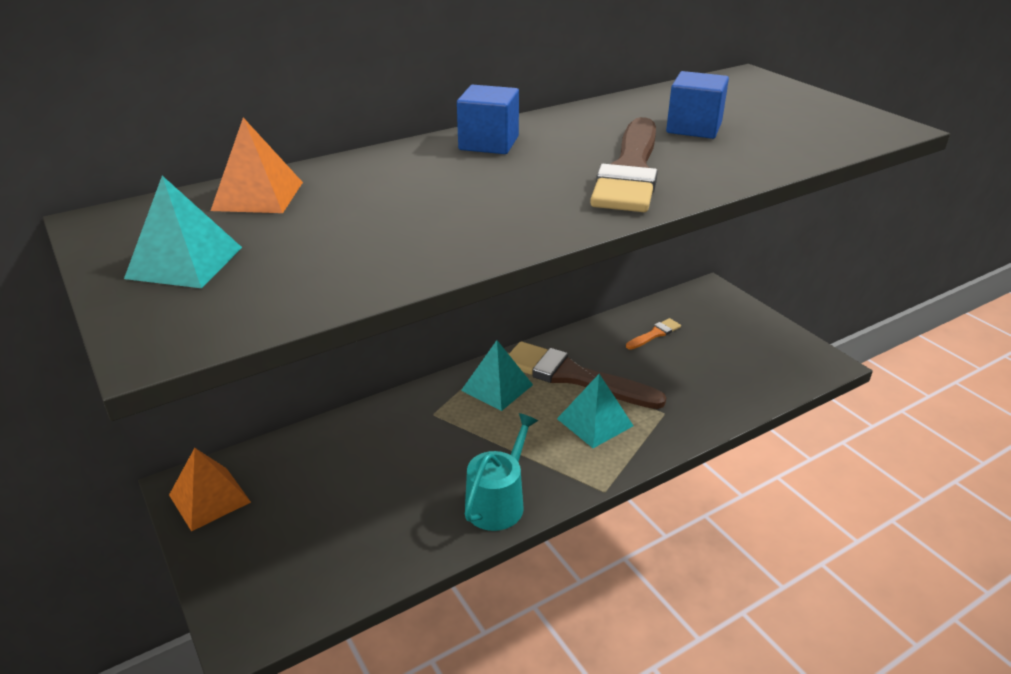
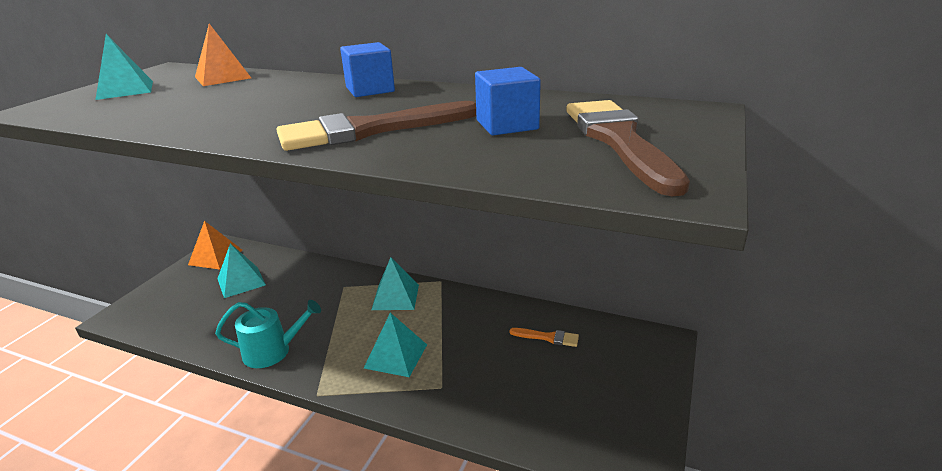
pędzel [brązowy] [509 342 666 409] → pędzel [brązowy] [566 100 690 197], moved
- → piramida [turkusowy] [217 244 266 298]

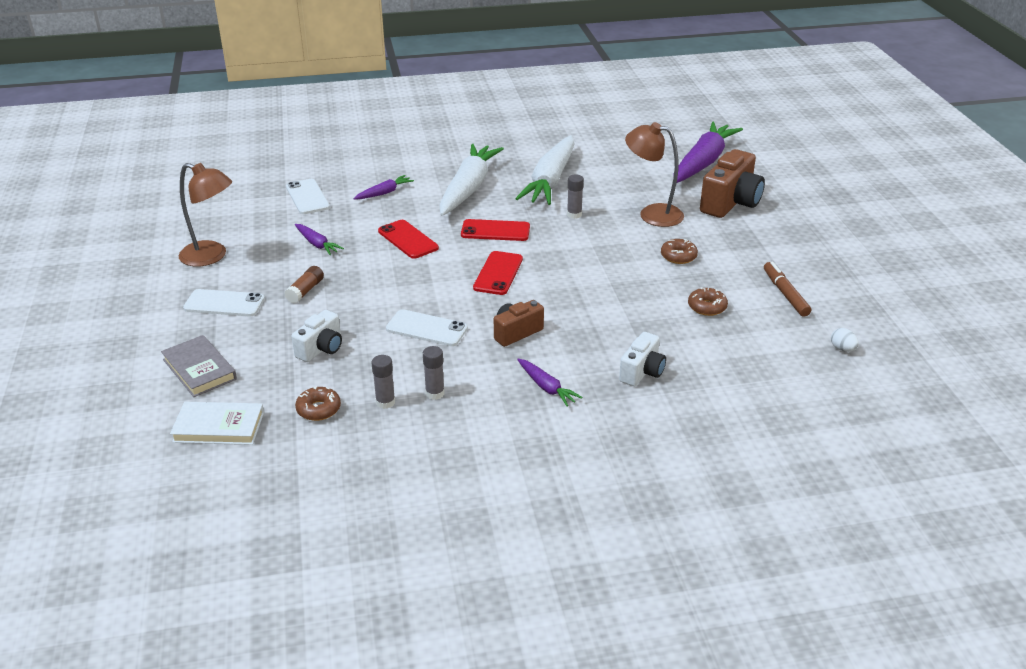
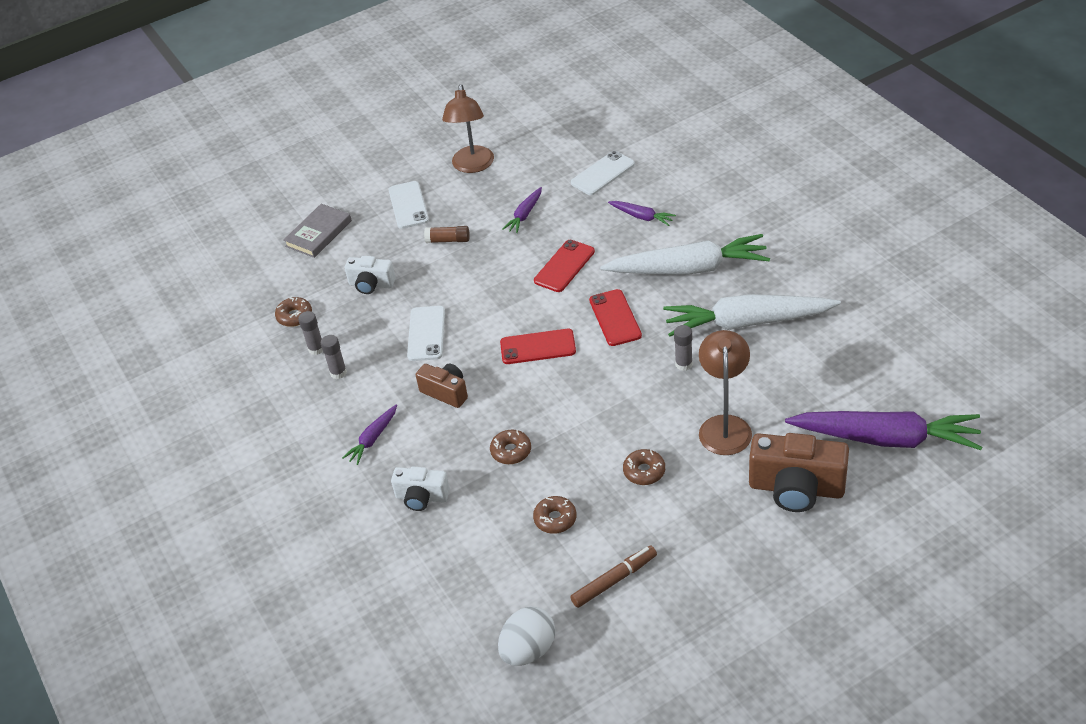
jajko [biały] [831 328 859 352] → jajko [biały] [498 607 555 666], x1.98
książka [biały] [170 402 264 445] → -
- → donut [brązowy] [490 429 531 464]

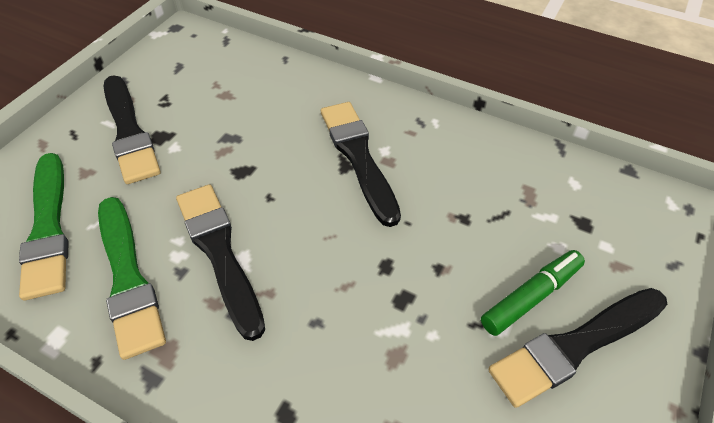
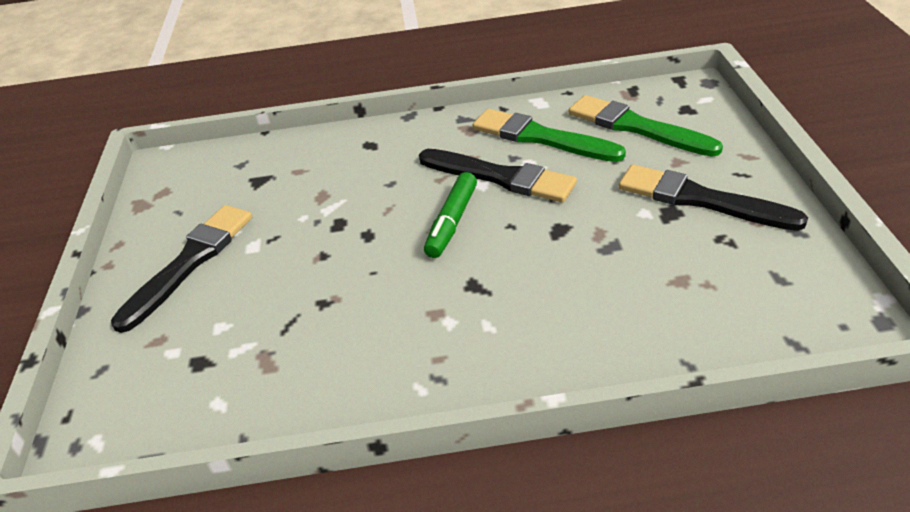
pędzel [czarny] [321 102 401 227] → -
flamaster [zielony] [481 250 585 336] → flamaster [zielony] [424 172 477 258], moved

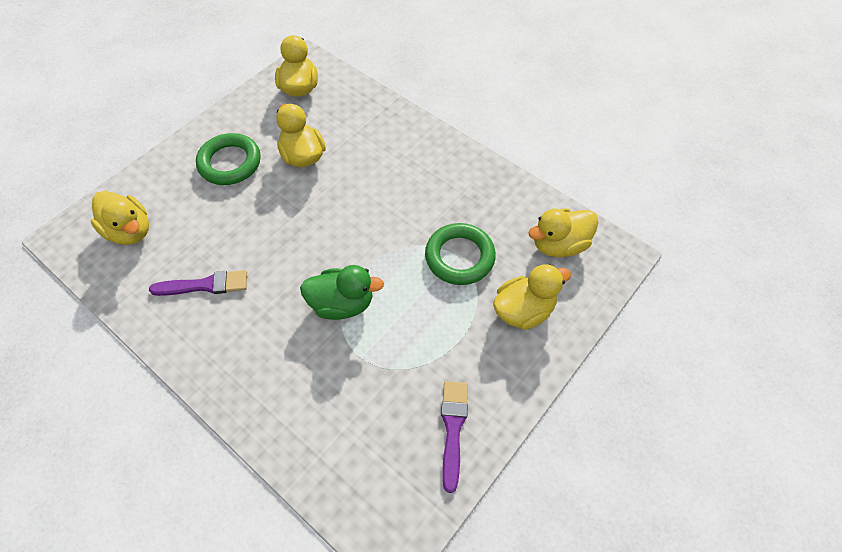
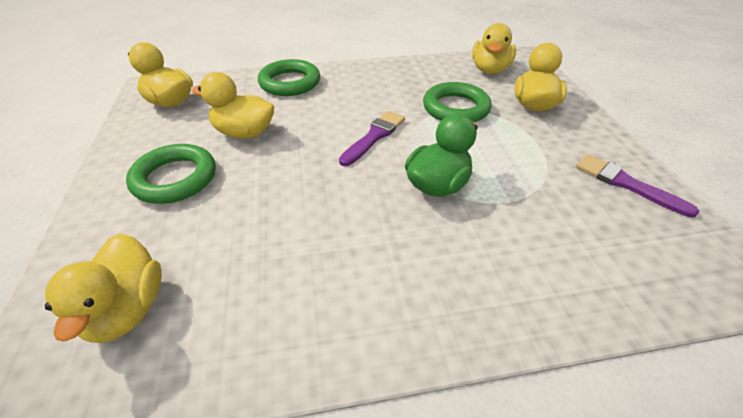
kaczka [żółty] [91 191 149 245] → kaczka [żółty] [45 233 162 343], 90 degrees clockwise
pędzel [fioletowy] [149 270 247 296] → pędzel [fioletowy] [339 111 405 166], moved
- → pierścień [zielony] [258 59 320 96]

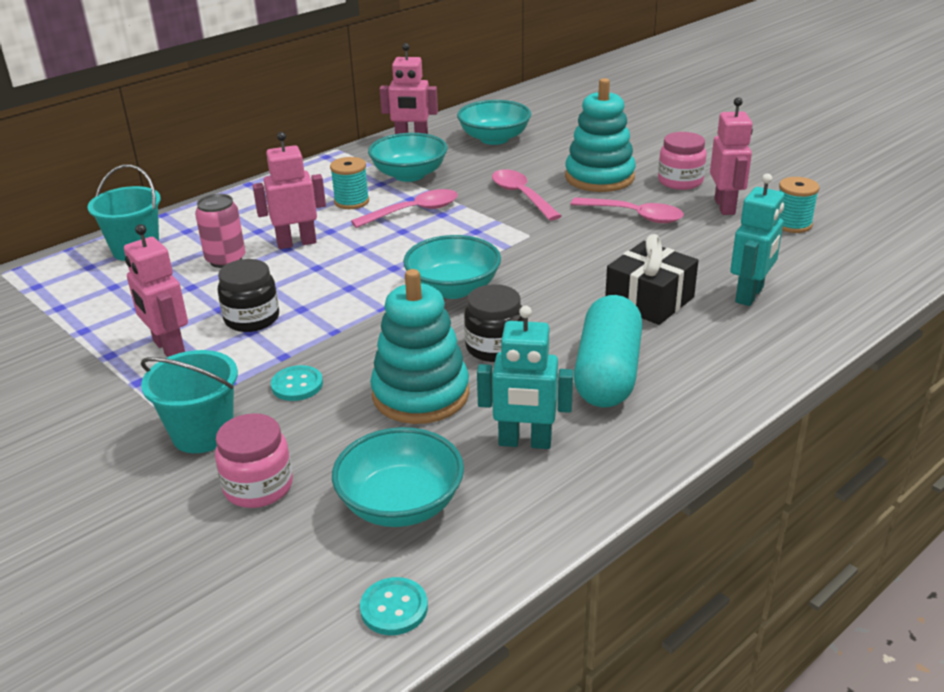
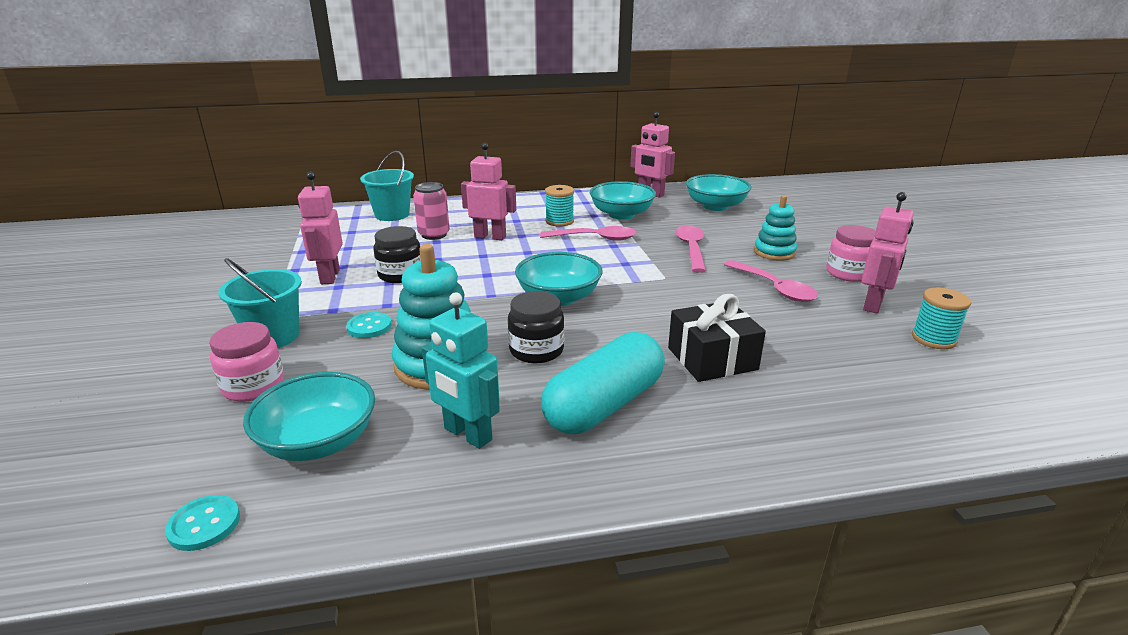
zabawka nakładanka [turkusowy] [565 78 636 192] → zabawka nakładanka [turkusowy] [754 195 797 261], x0.63
robot [turkusowy] [730 173 784 306] → -

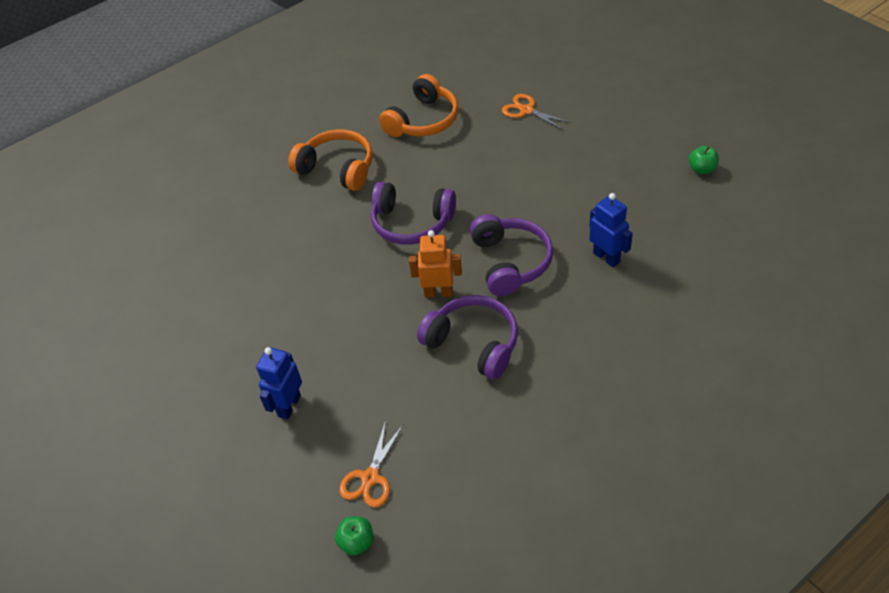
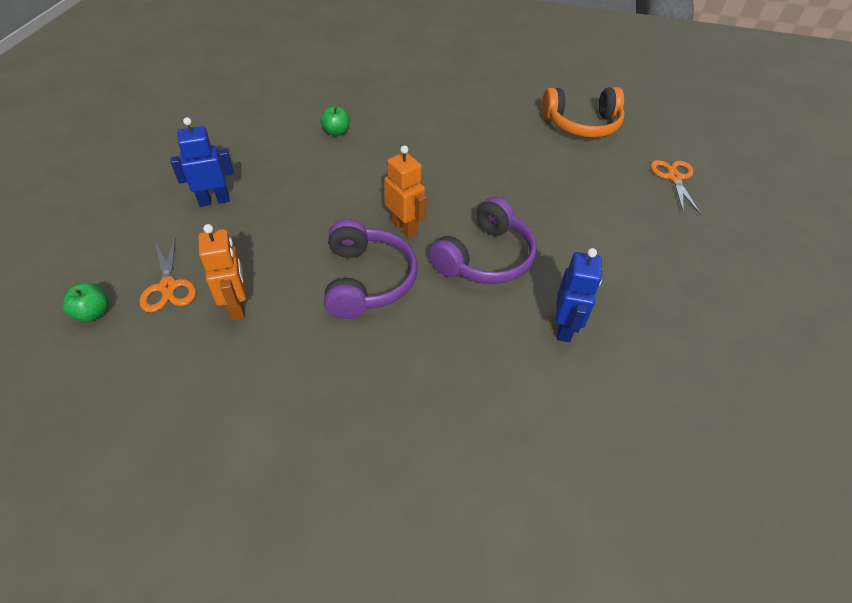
słuchawki [pomarańczowy] [288 130 373 191] → -
jabłko [zielony] [689 146 719 174] → jabłko [zielony] [321 106 350 136], moved
słuchawki [fioletowy] [371 181 456 245] → -
nożyczki [pomarańczowy] [339 420 404 508] → nożyczki [pomarańczowy] [140 237 196 312], 90 degrees counterclockwise
- → robot [pomarańczowy] [198 224 246 321]

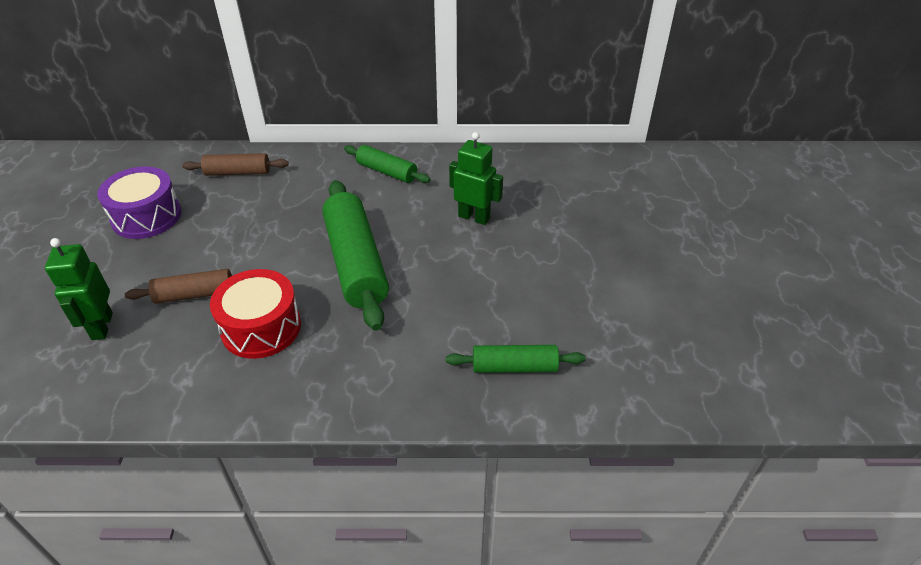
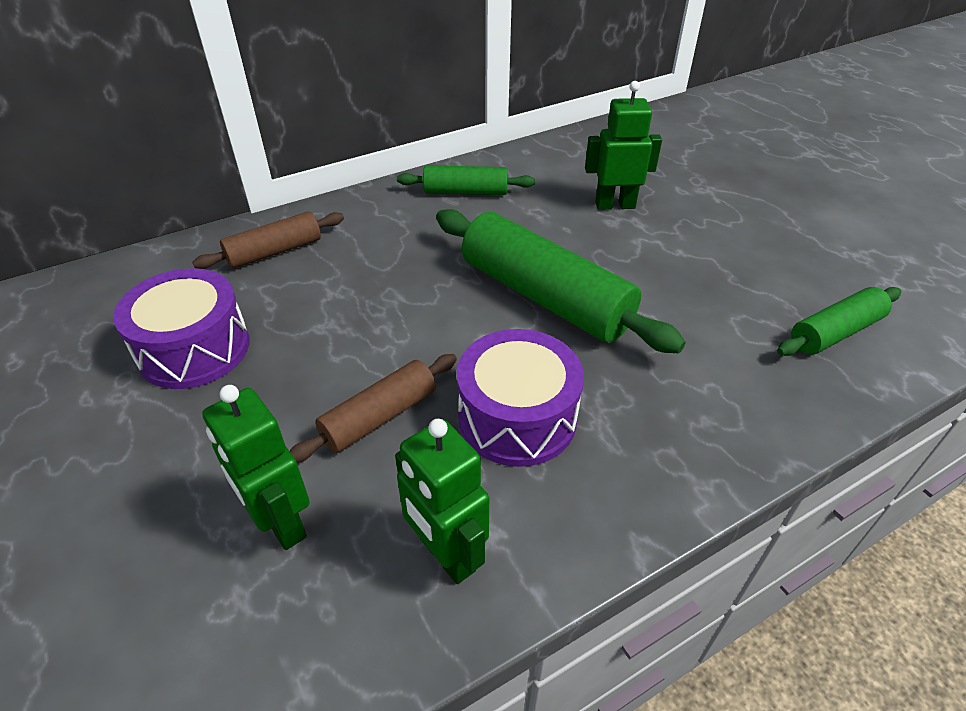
bęben [czerwony] [210 269 301 359] → bęben [fioletowy] [457 329 584 467]
- → robot [zielony] [395 419 489 584]

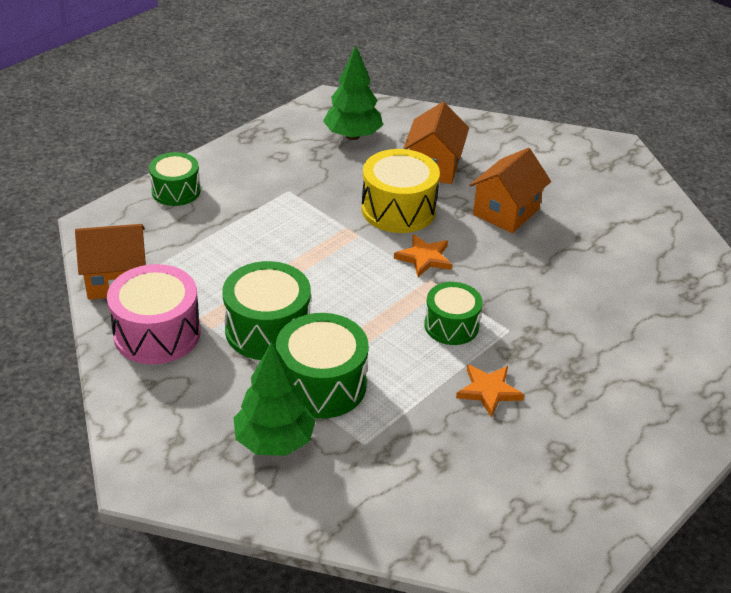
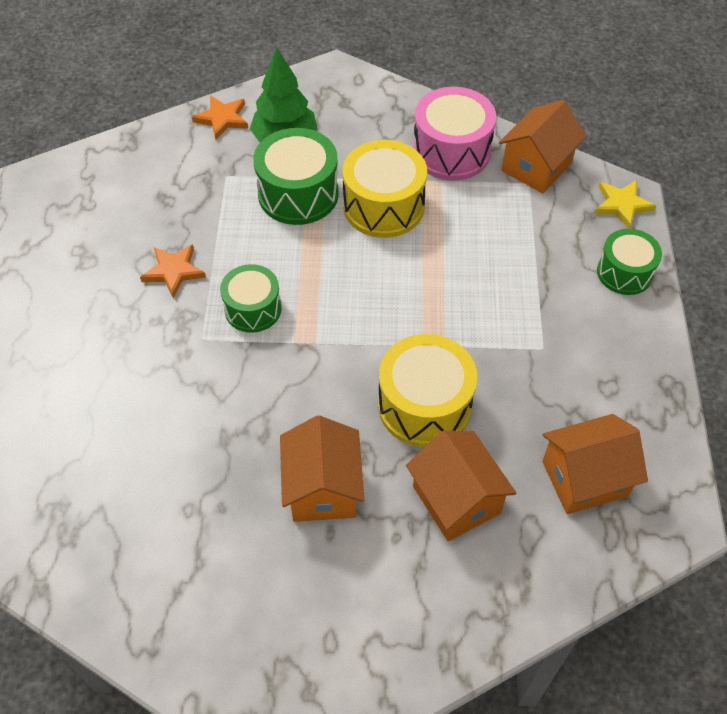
drzewko [zielony] [323 46 383 140] → domek [pomarańczowy] [542 414 648 514]
gwiazda [pomarańczowy] [394 234 452 277] → gwiazda [pomarańczowy] [192 95 248 140], moved
bęben [zielony] [222 261 311 360] → bęben [żółty] [343 140 427 238]
- → gwiazda [żółty] [595 180 656 229]

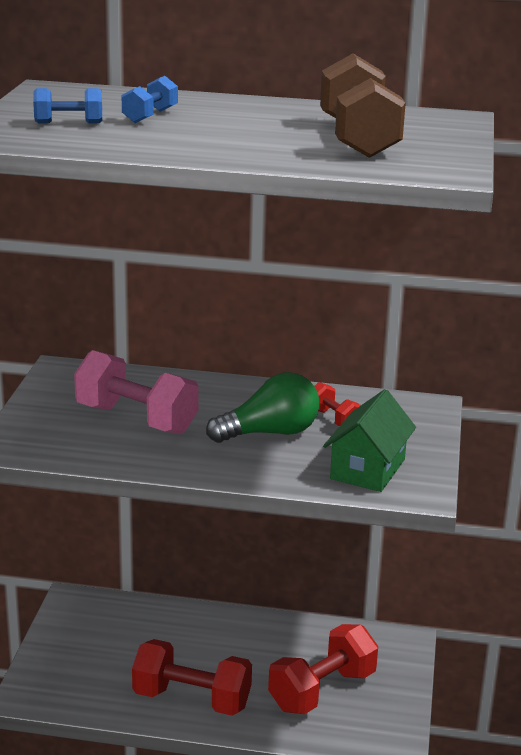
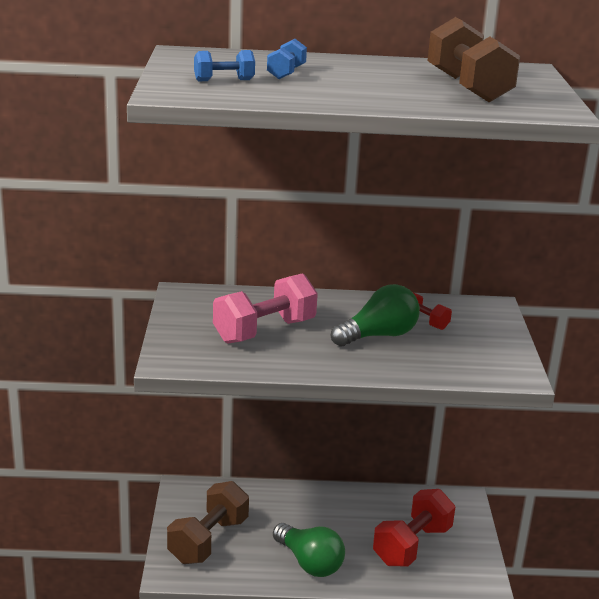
hantel [różowy] [74 350 199 434] → hantel [różowy] [213 273 318 343], 60 degrees counterclockwise
domek [zielony] [323 389 416 492] → -
hantel [czerwony] [132 639 252 716] → żarówka [zielony] [273 523 345 577]
- → hantel [brązowy] [167 481 249 564]

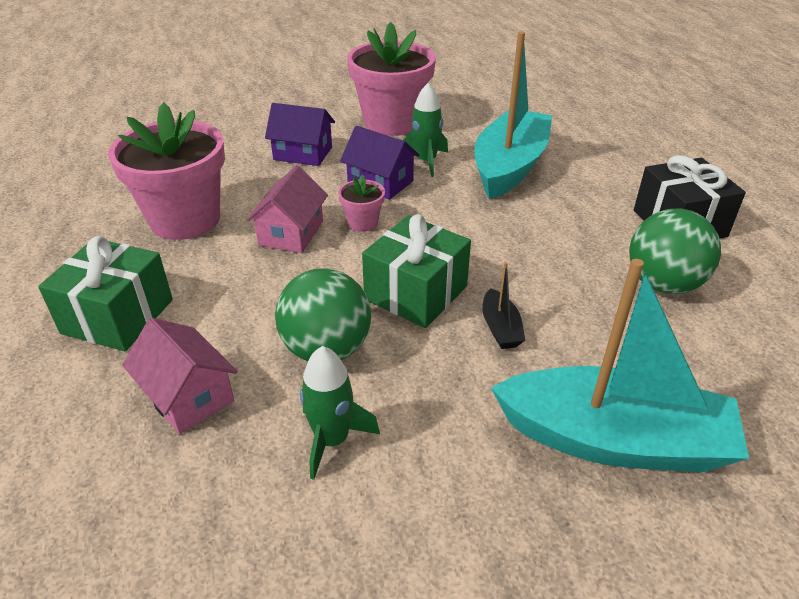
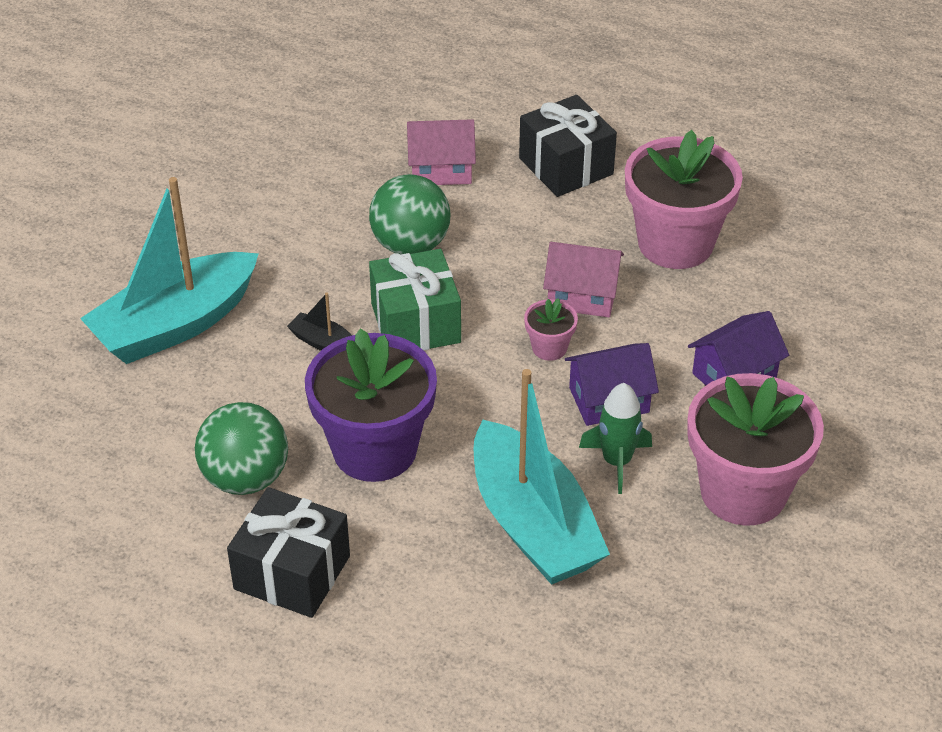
domek [różowy] [246 165 328 253] → domek [różowy] [543 242 624 317], 45 degrees counterclockwise
prezent [zielony] [38 236 173 351] → prezent [czarny] [519 95 617 197]
rakieta [zielony] [300 346 380 480] → -
- → doniczka [fioletowy] [305 328 437 482]

